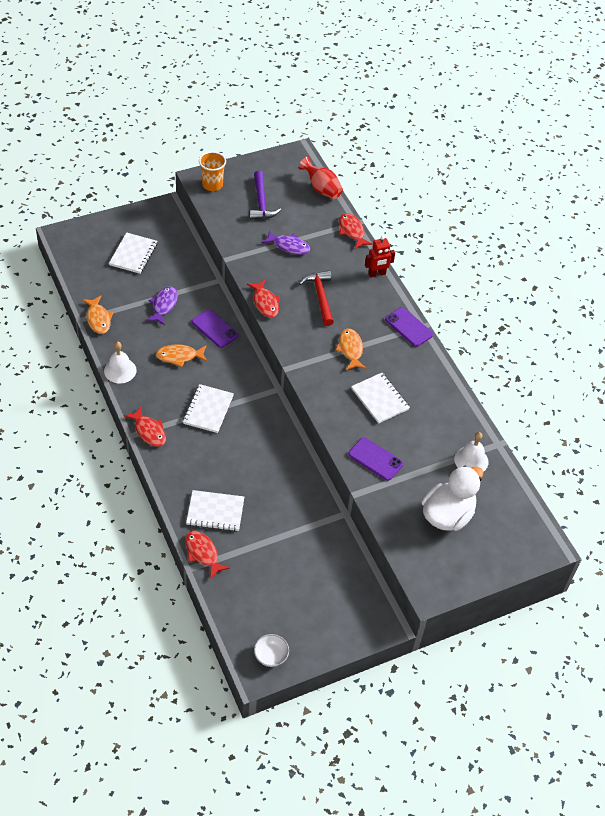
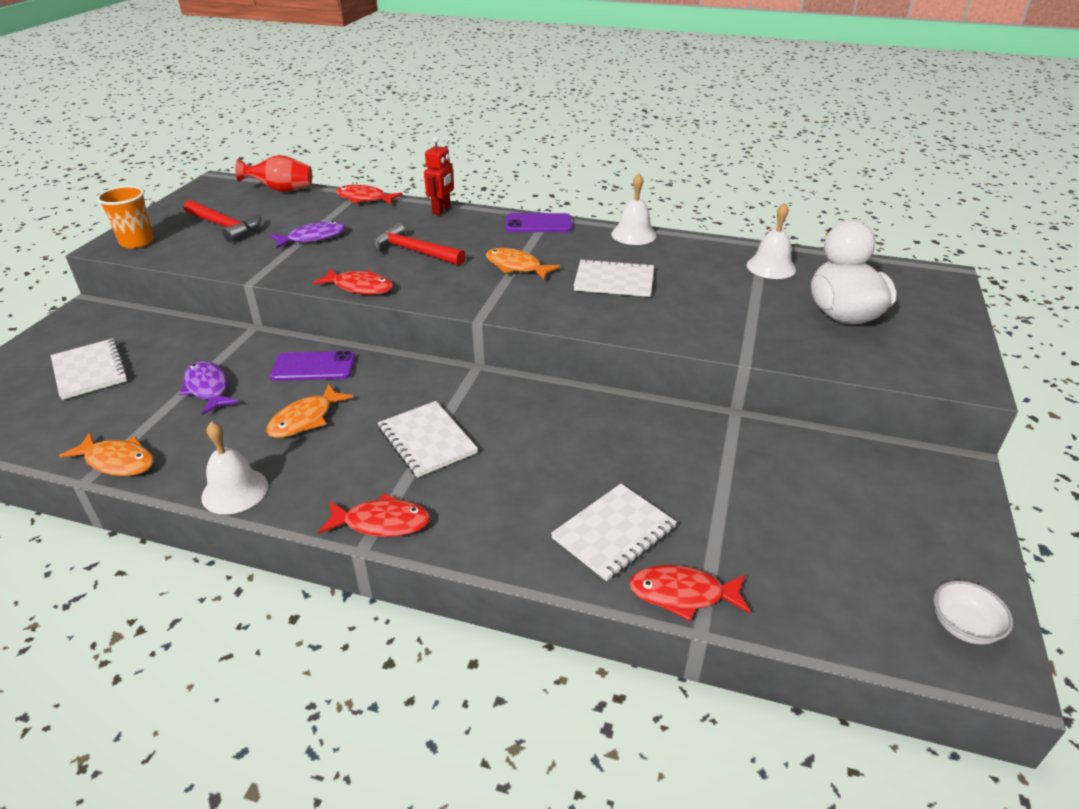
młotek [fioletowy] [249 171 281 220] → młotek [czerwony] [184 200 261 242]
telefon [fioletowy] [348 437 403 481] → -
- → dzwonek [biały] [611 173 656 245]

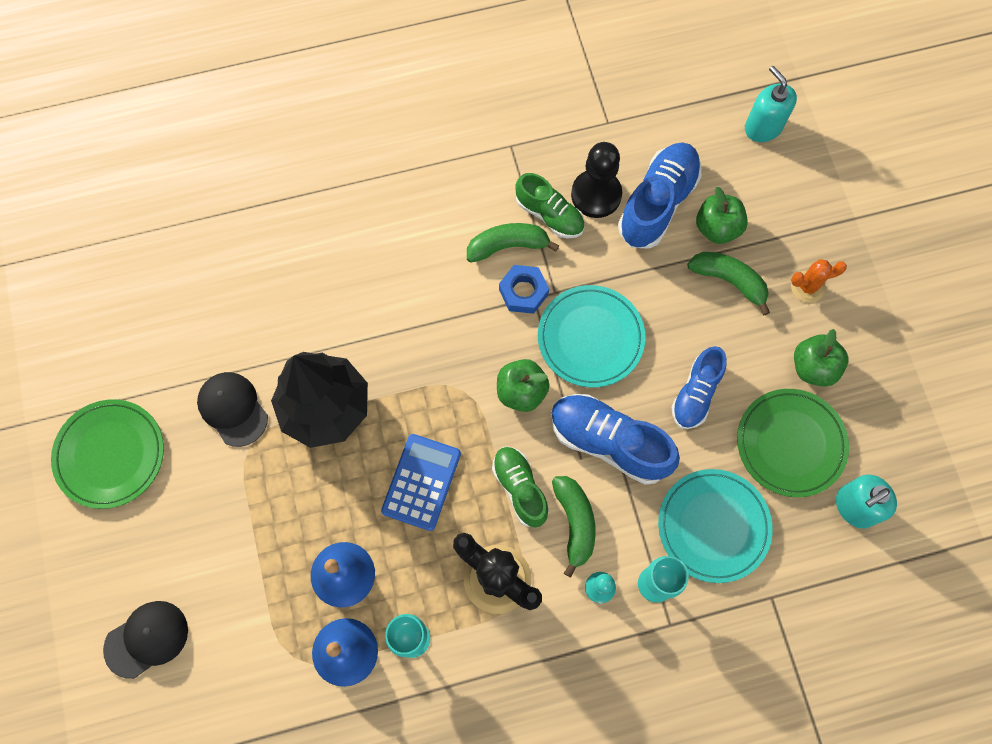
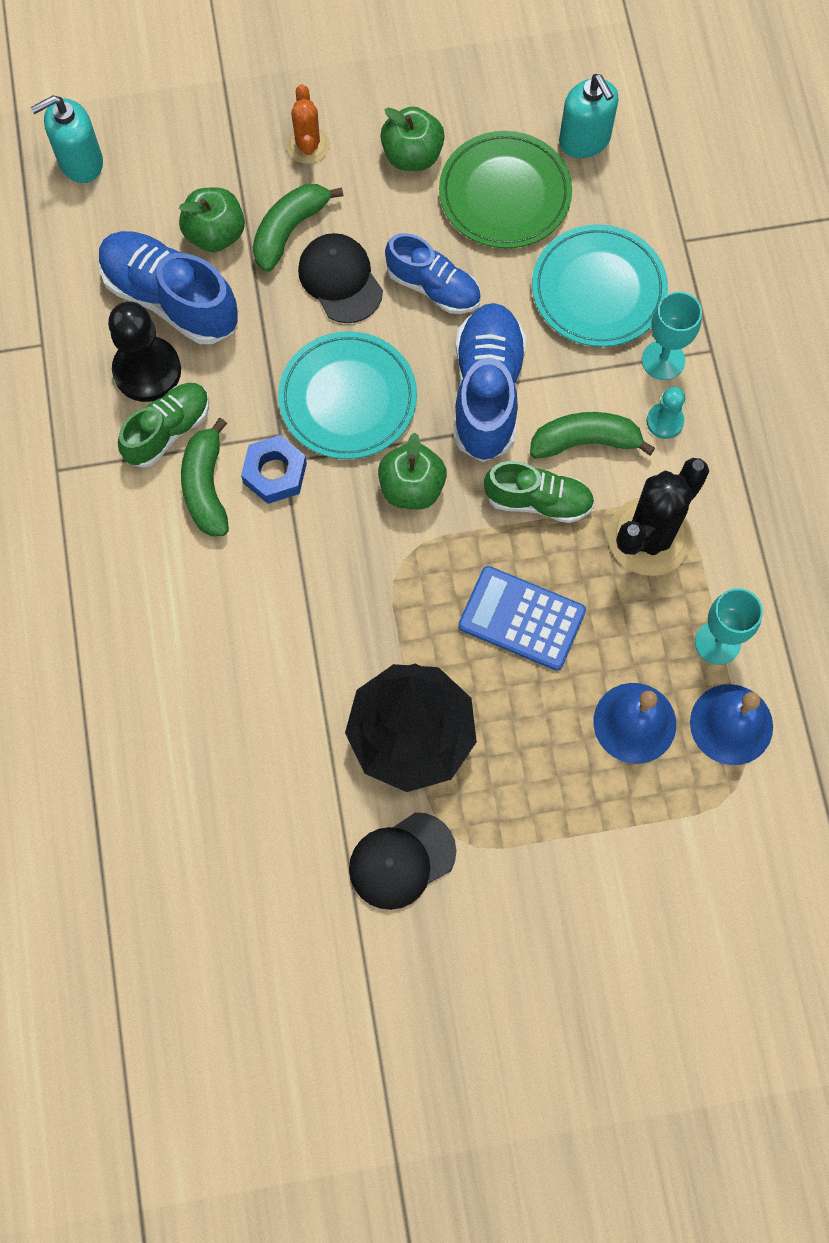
but [niebieski] [551 394 680 485] → but [niebieski] [454 303 526 462], 150 degrees clockwise
talerz [zielony] [51 399 164 509] → -
but [zielony] [492 447 549 528] → but [zielony] [484 461 595 523], 150 degrees counterclockwise
czapka [czarny] [103 601 188 679] → czapka [czarny] [298 233 383 323], moved

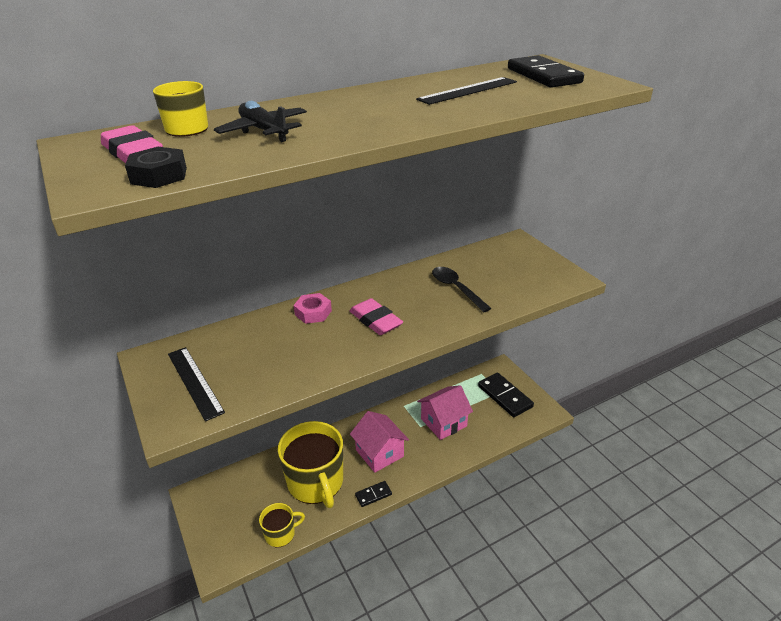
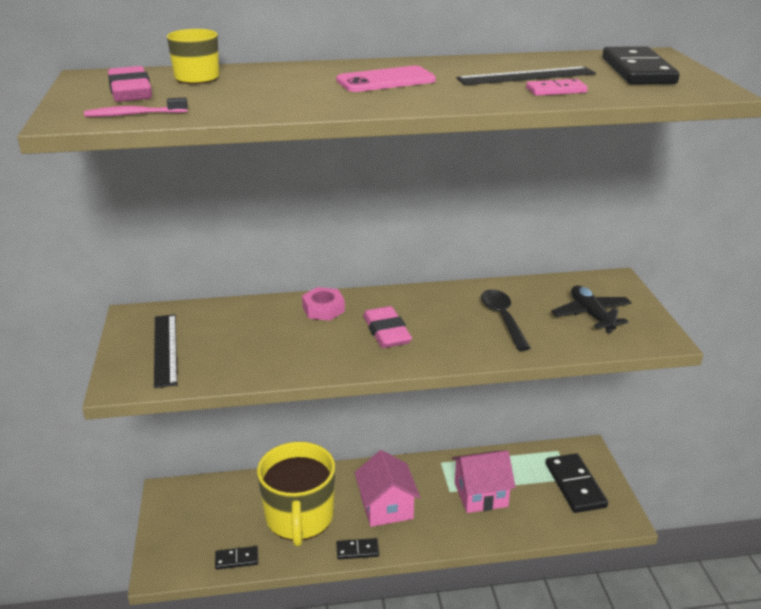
samolot [czarny] [214 101 307 142] → samolot [czarny] [551 285 632 333], moved
nakrętka [czarny] [125 147 187 188] → szczoteczka do zębów [różowy] [84 97 188 117]
kubek [żółty] [259 503 305 547] → kostka domina [czarny] [215 546 258 570]
- → telefon [różowy] [336 66 436 92]
- → kostka domina [różowy] [526 79 588 96]

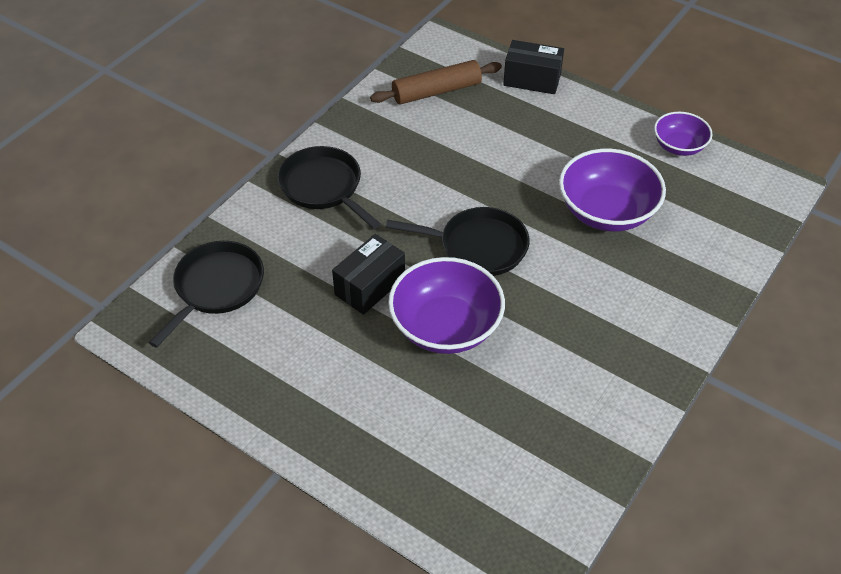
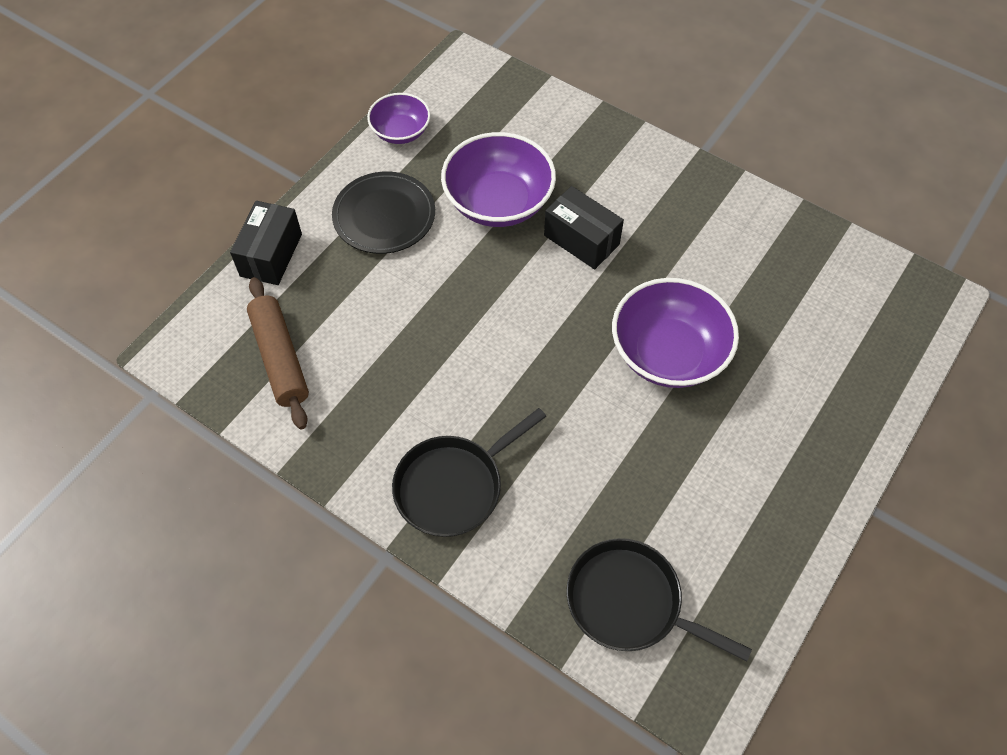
patelnia [czarny] [386 207 530 276] → -
pudełko [czarny] [332 234 405 315] → pudełko [czarny] [544 186 624 269], moved
- → talerz [czarny] [332 172 435 254]

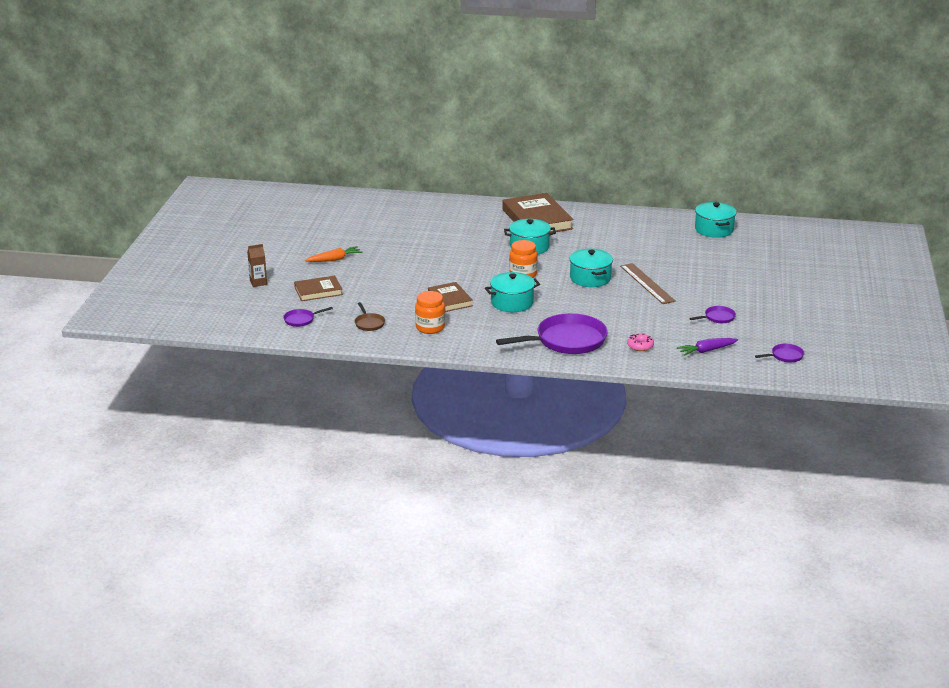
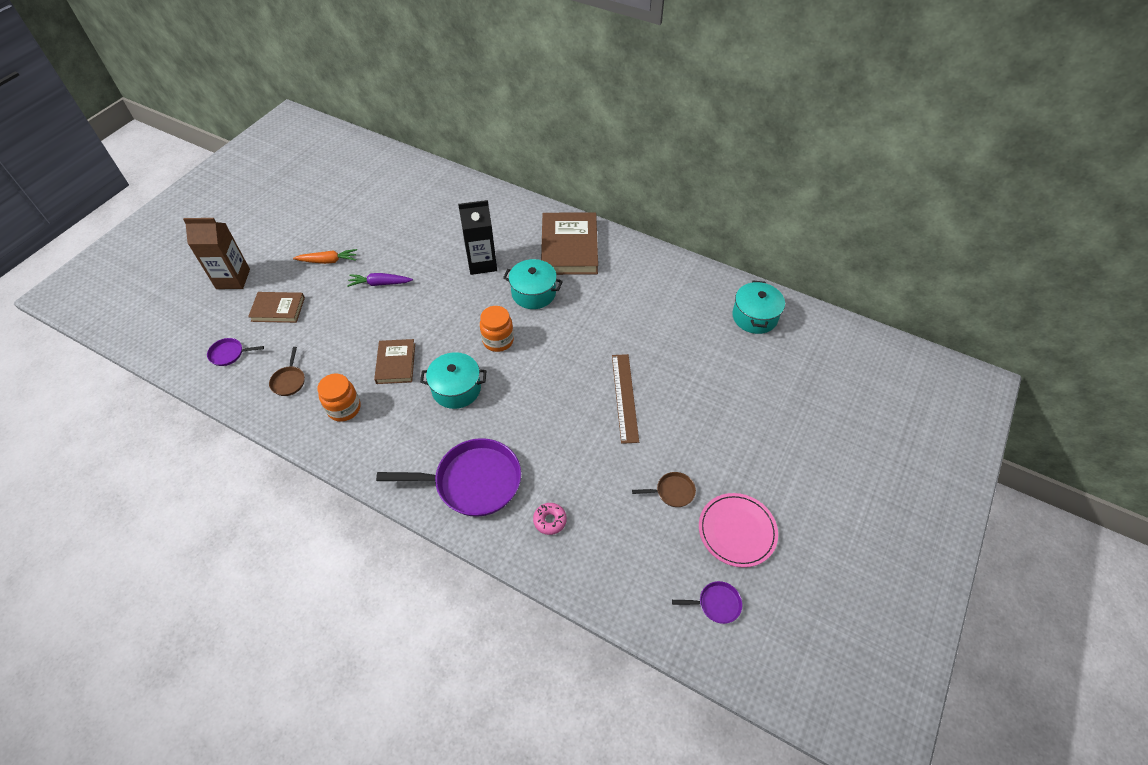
karton mleka [brązowy] [247 244 267 287] → karton mleka [brązowy] [183 218 250 289], x1.78
garnek [turkusowy] [569 249 613 287] → -
patelnia [fioletowy] [690 306 736 323] → patelnia [brązowy] [632 472 696 507]
marchewka [fioletowy] [677 338 738 356] → marchewka [fioletowy] [347 273 413 287], moved
- → karton mleka [czarny] [458 200 497 275]
- → talerz [różowy] [699 493 778 567]

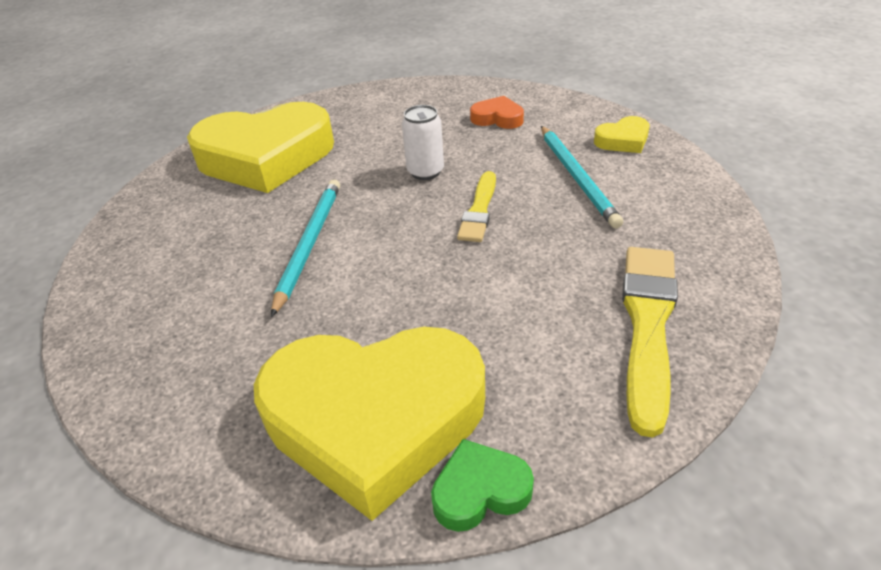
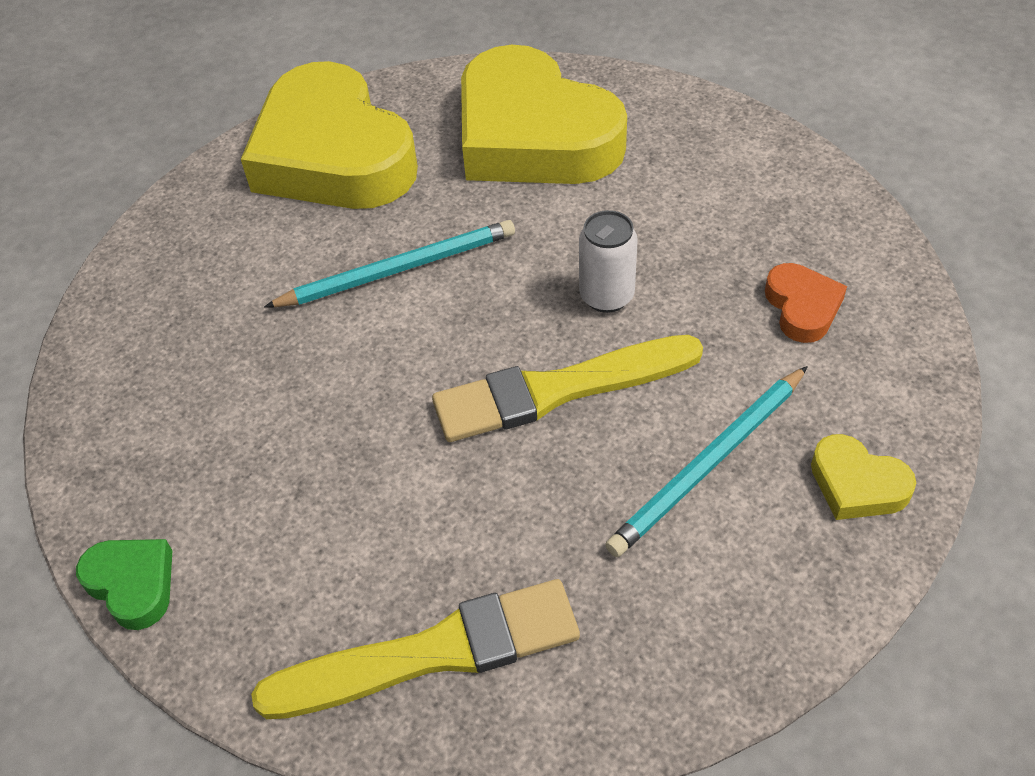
pędzel [żółty] [457 171 496 242] → pędzel [żółty] [432 335 703 442], x1.65
serce [żółty] [254 327 485 521] → serce [żółty] [241 61 418 209], moved

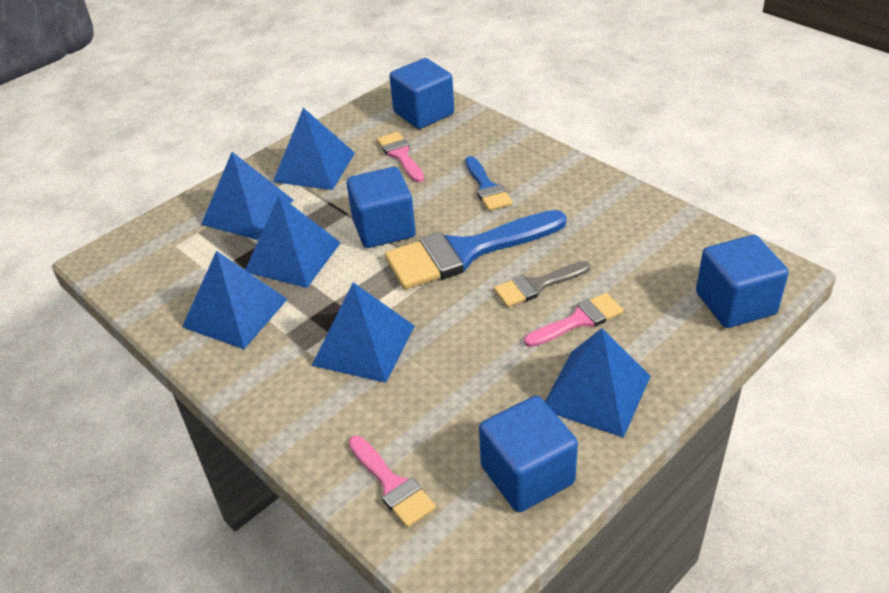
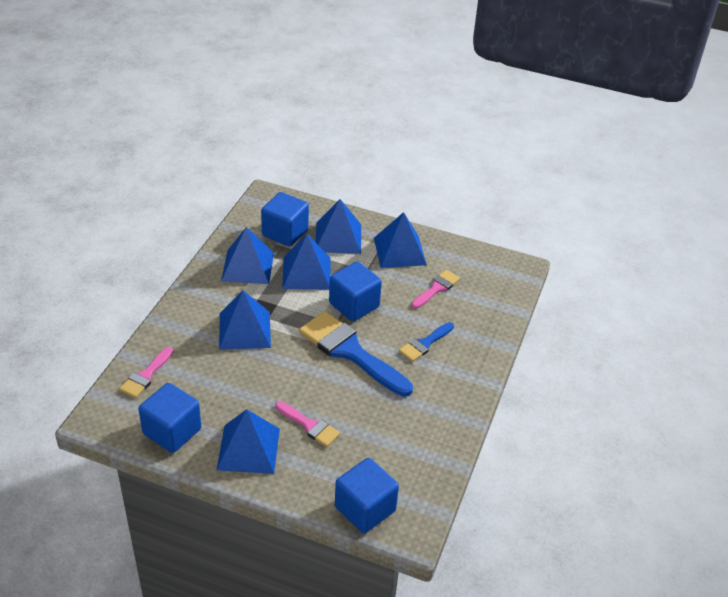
sześcian [niebieski] [389 58 454 129] → sześcian [niebieski] [261 192 309 247], moved
pędzel [szary] [494 261 590 307] → -

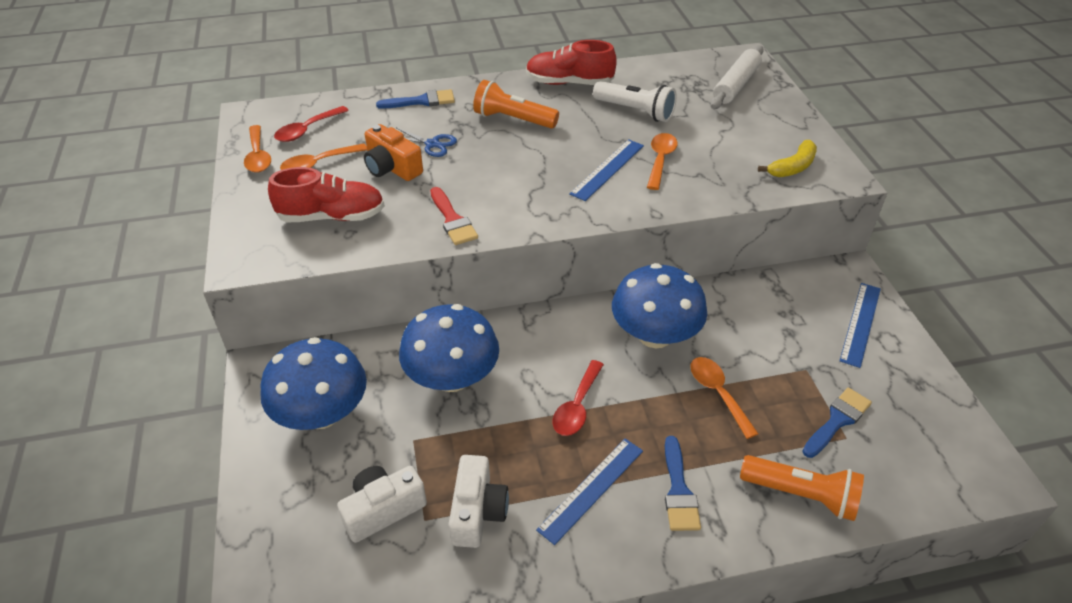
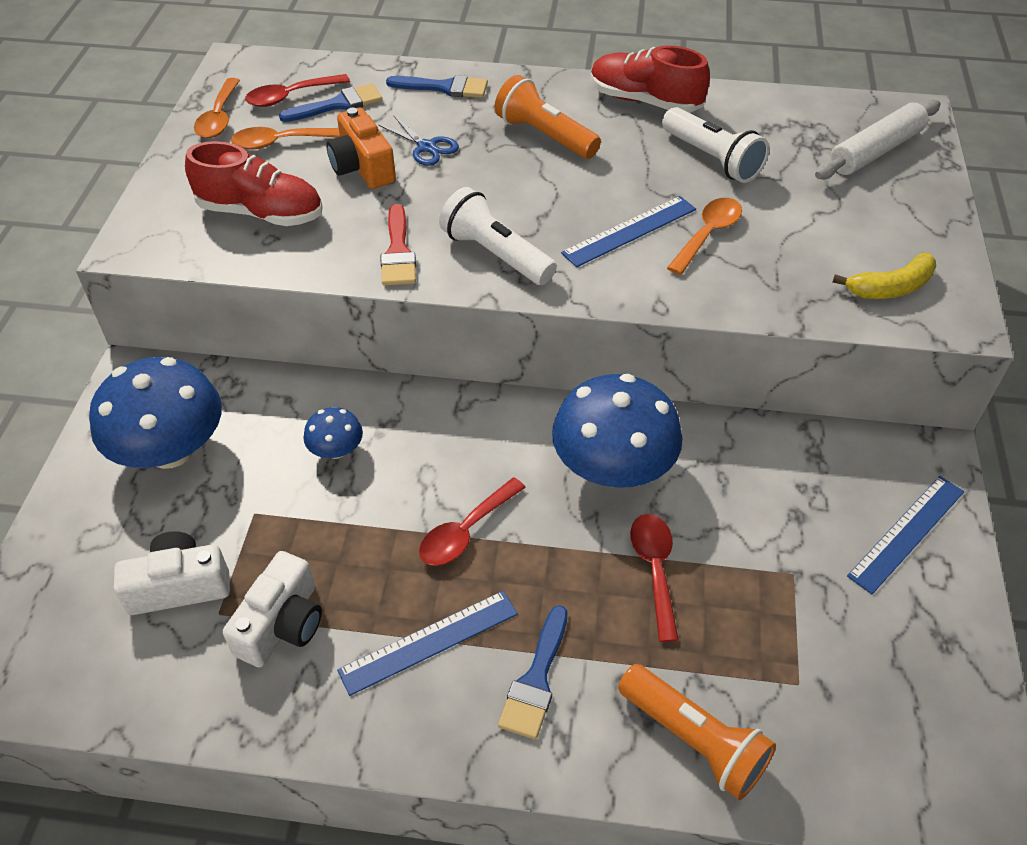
grzyb [niebieski] [399 304 499 392] → grzyb [niebieski] [303 407 363 459], x0.47
łyżka [pomarańczowy] [690 357 759 439] → łyżka [czerwony] [630 514 679 642]
pędzel [niebieski] [802 388 872 458] → pędzel [niebieski] [279 83 383 122], moved
- → latarka [biały] [439 187 557 285]

